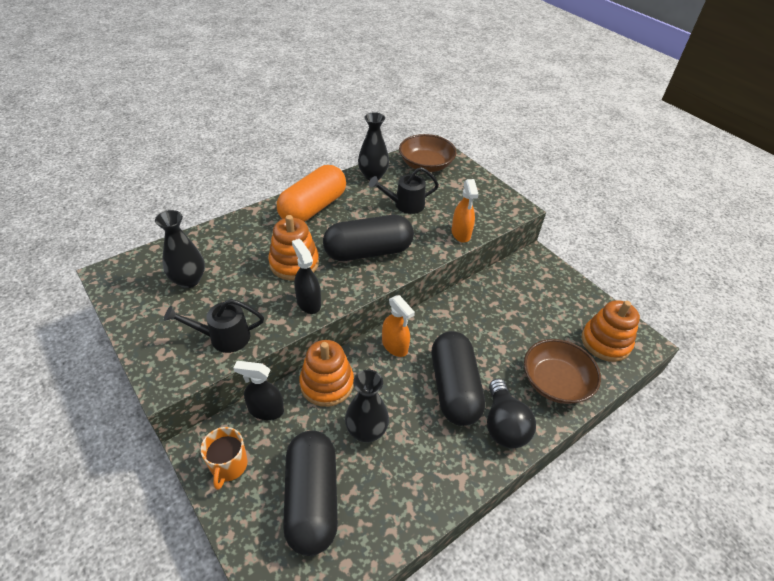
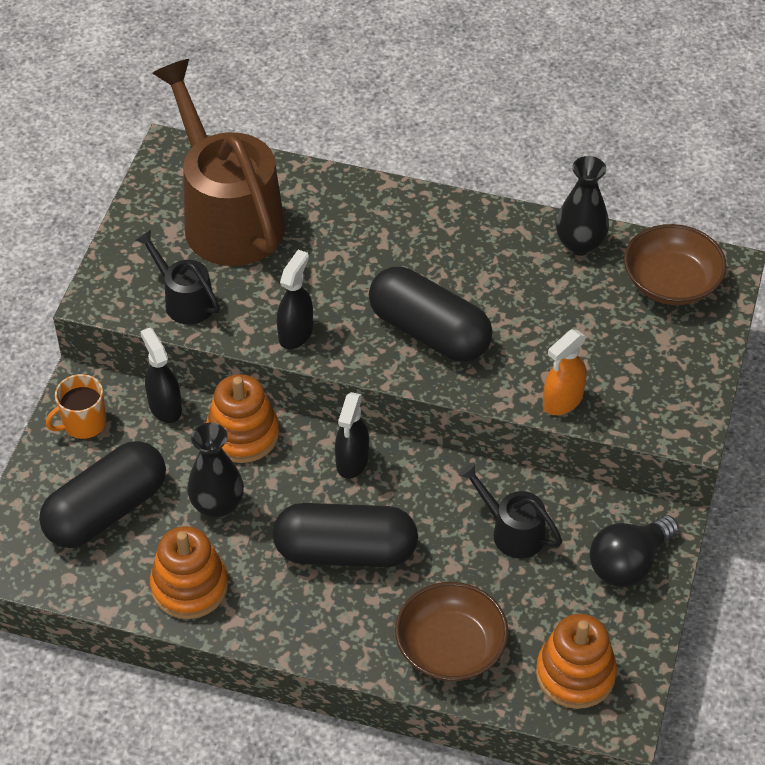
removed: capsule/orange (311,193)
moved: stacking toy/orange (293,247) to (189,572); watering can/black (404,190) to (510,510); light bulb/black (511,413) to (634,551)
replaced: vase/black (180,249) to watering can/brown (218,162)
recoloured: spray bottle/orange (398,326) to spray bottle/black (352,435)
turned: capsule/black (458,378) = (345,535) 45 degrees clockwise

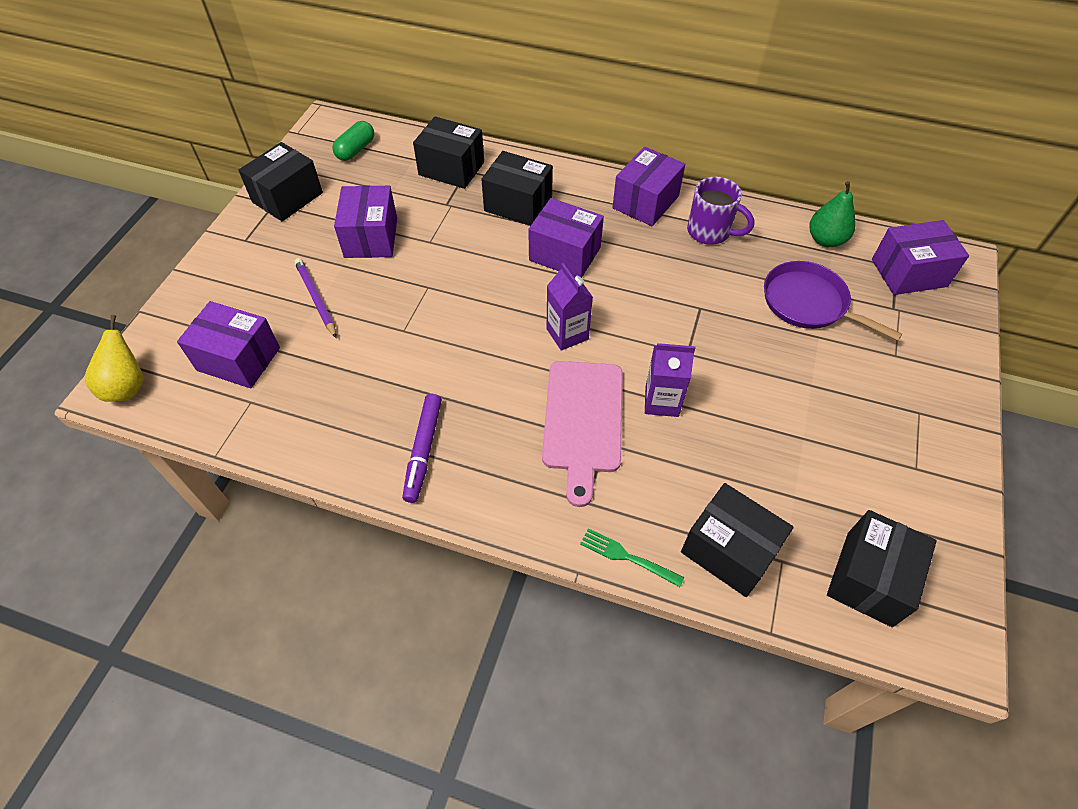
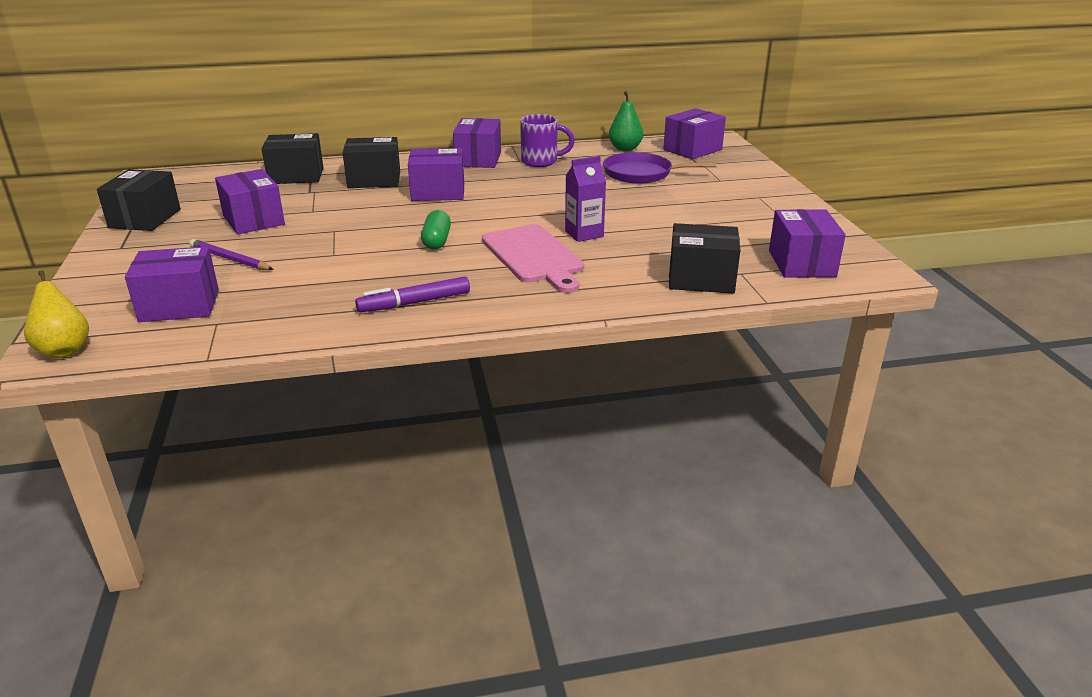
removed: carton/purple (570,307); fork/green (632,557)
moved: capsule/green (353,141) to (436,229)
recoloured: box/black (882,568) to box/purple (807,243)
turned: marker/purple (422,448) = (412,294) 90 degrees clockwise

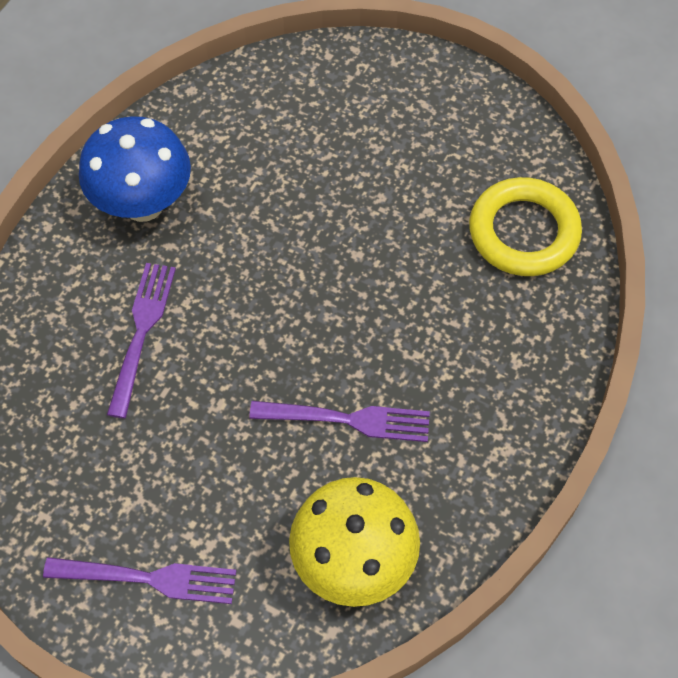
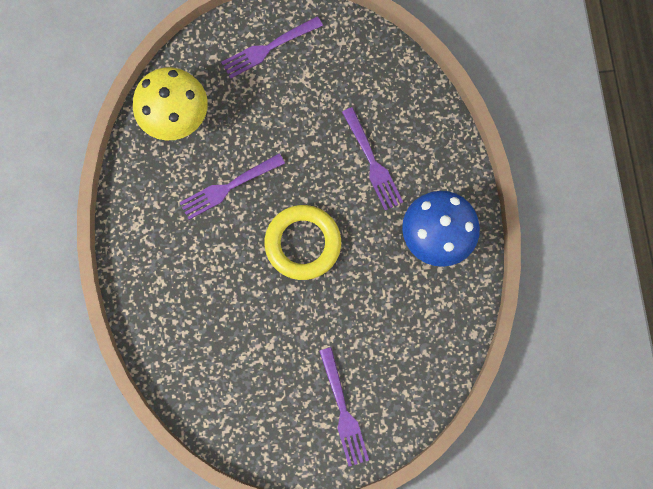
added: fork/purple (344,406)
moved: ring/yellow (525,226) to (302,242)

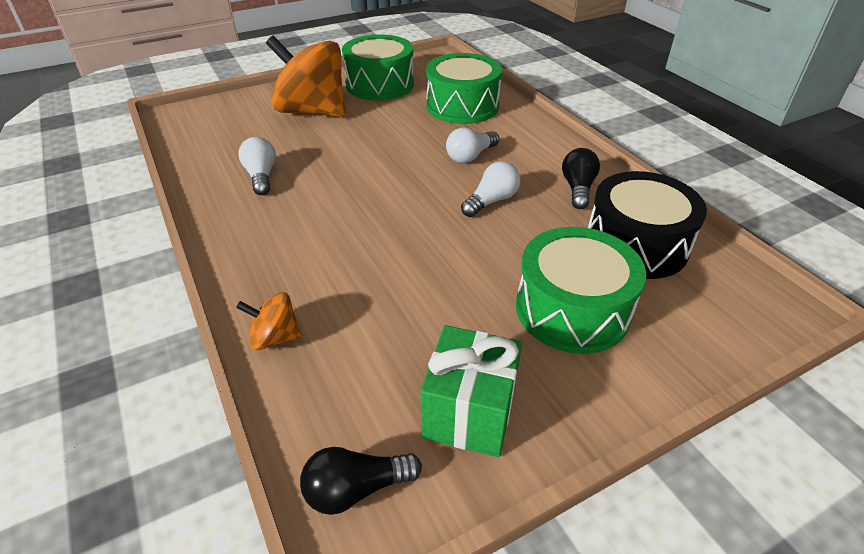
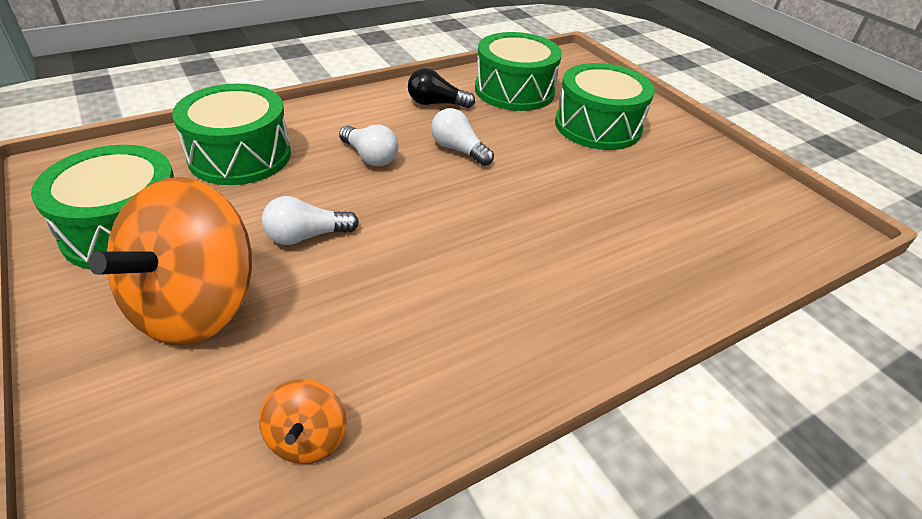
removed: light bulb/black (361,481); gift/green (471,391)
moved: spinning top/orange (269,321) to (302,421); light bulb/white (257,166) to (310,220)
recoloured: drum/black (647,225) to drum/green (518,71)

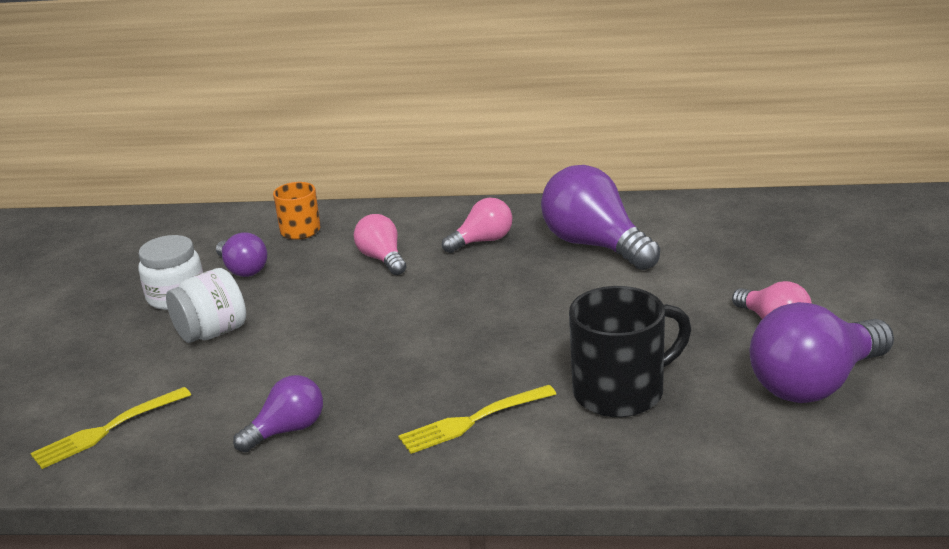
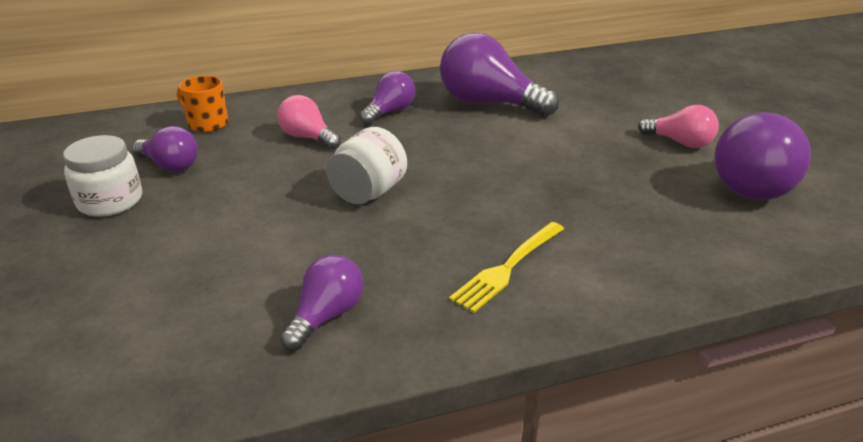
removed: fork/yellow (110,428); mug/black (630,351)
moved: jar/white (206,305) to (366,165)
recoloured: light bulb/pink (477,225) to light bulb/purple (387,98)

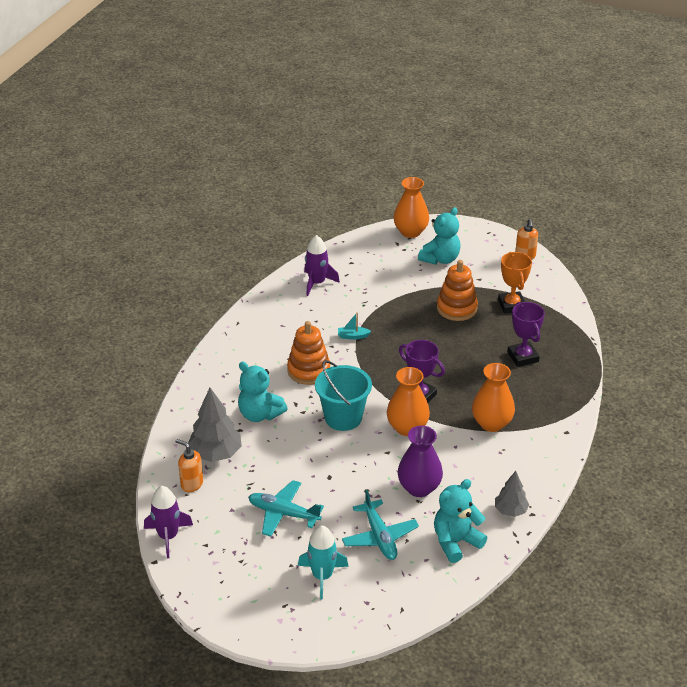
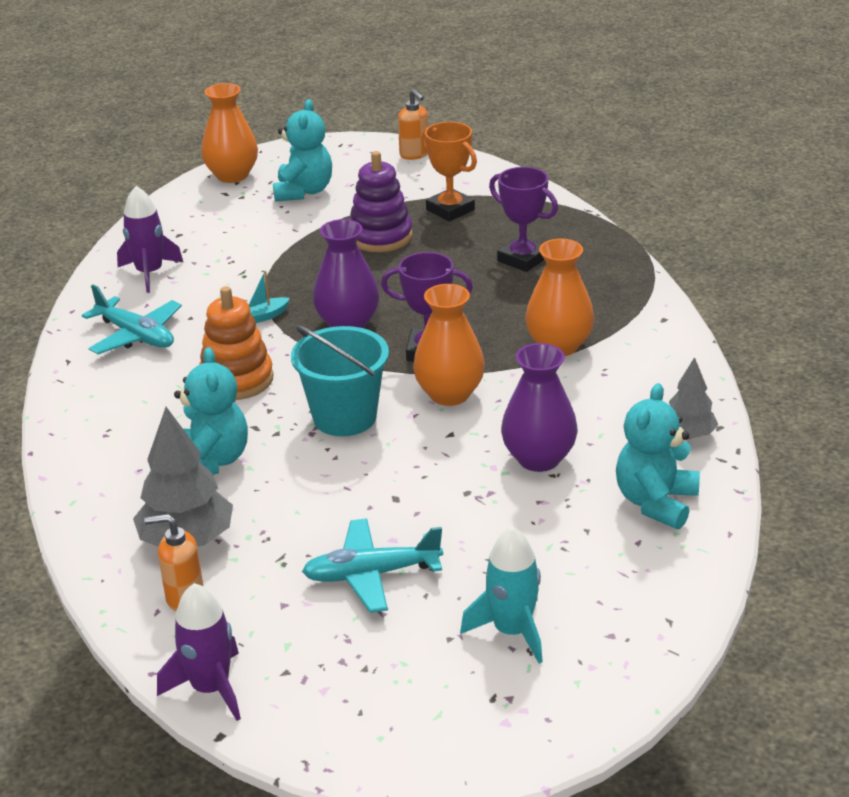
added: vase/purple (346,273)
moved: plane/turquoise (380,525) to (132,319)
recoloured: stacking toy/orange (457,290) to stacking toy/purple (381,201)
turned: teddy bear/turquoise (263,392) = (211,411) 105 degrees counterclockwise

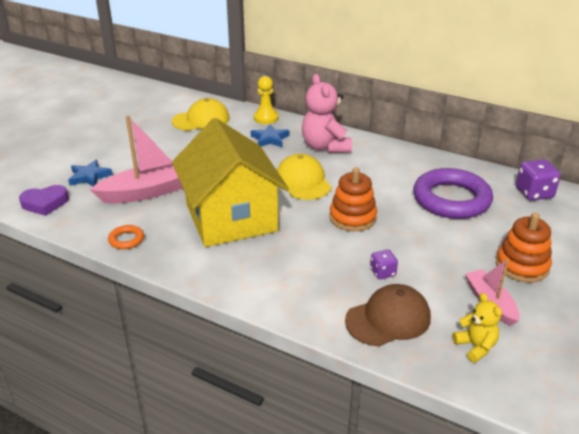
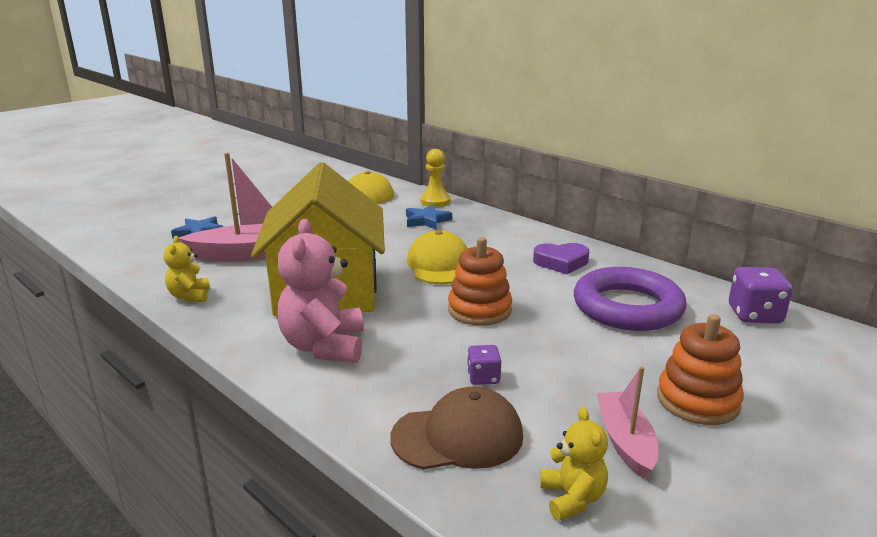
moved: heart/purple (44,200) to (561,258); teddy bear/pink (327,113) to (320,291)
replaced: ring/orange (126,237) to teddy bear/yellow (187,269)

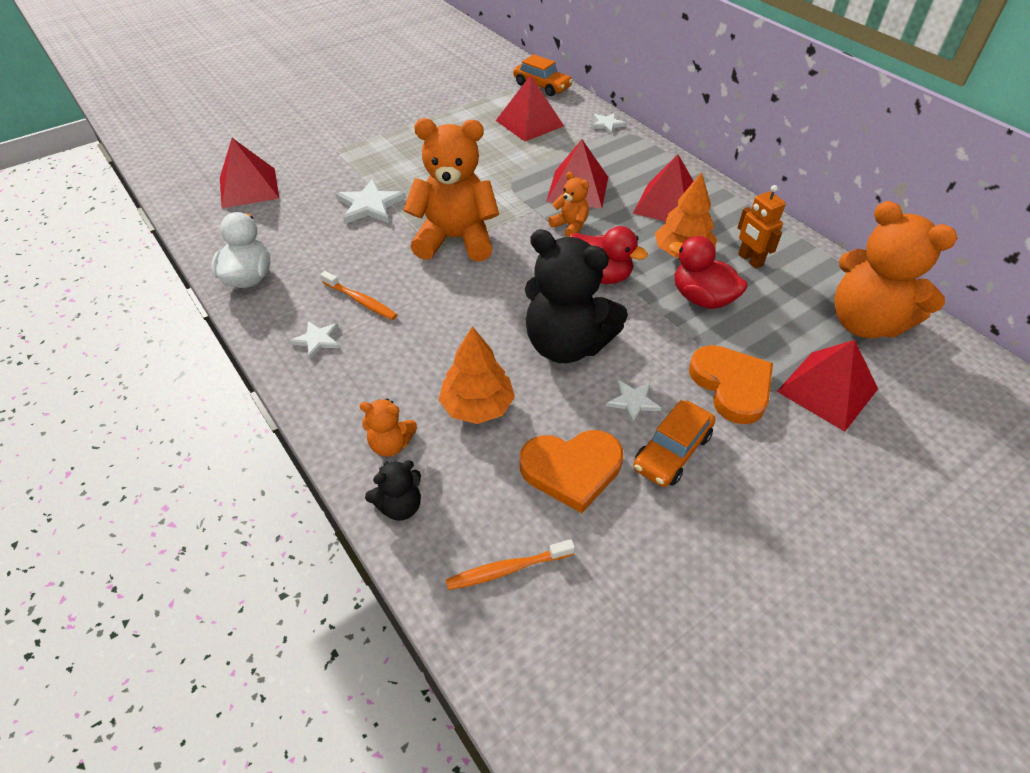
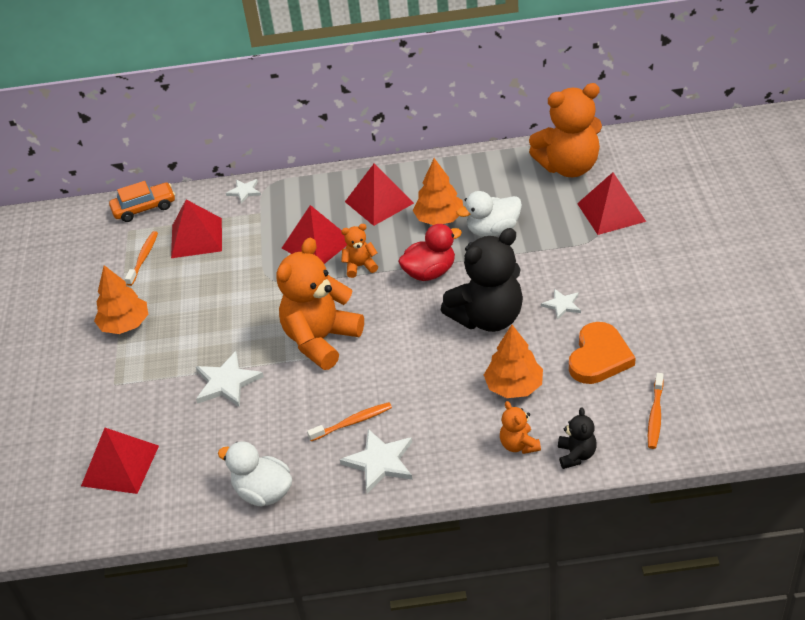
removed: car/orange (674,443); heart/orange (731,384); robot/orange (762,227)
added: tree/orange (121,299); toothbrush/orange (141,258)
recoloured: duck/red (708,272) to duck/white (489,214)
turned: teddy bear/orange (388,427) = (520,427) 120 degrees clockwise
resized: star/white (314,340) = (376,461) x1.69

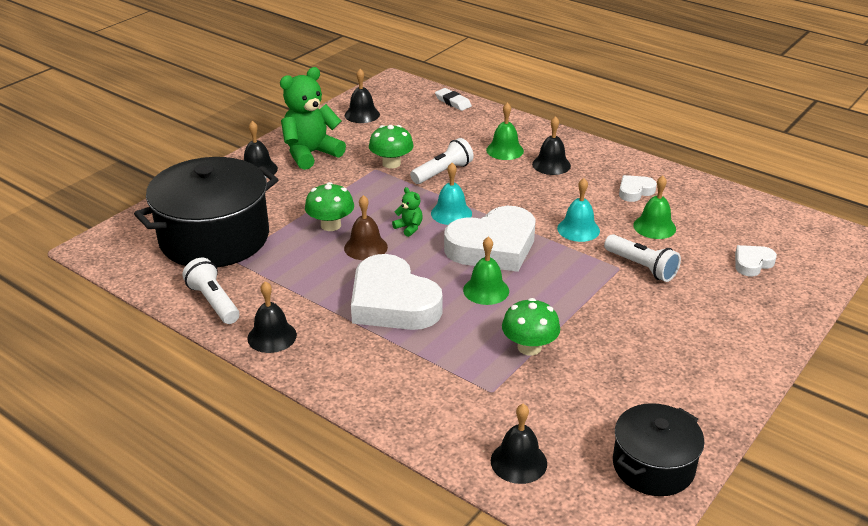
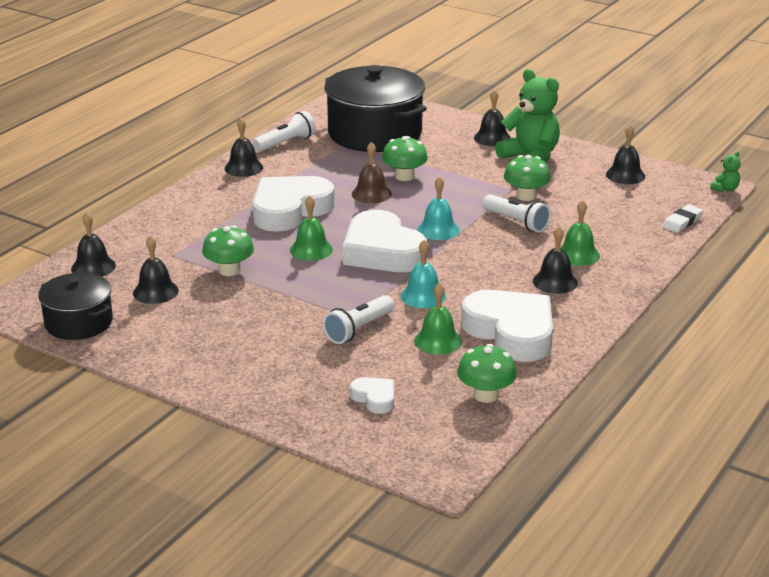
added: bell/black (156,269); mushroom/green (487,373)
moved: teddy bear/green (407,212) to (725,171)
resized: heart/white (638,188) = (507,326) x2.17

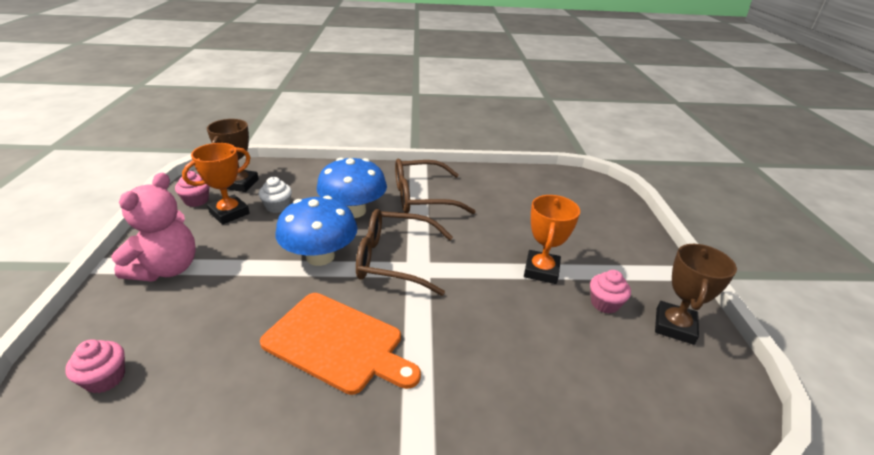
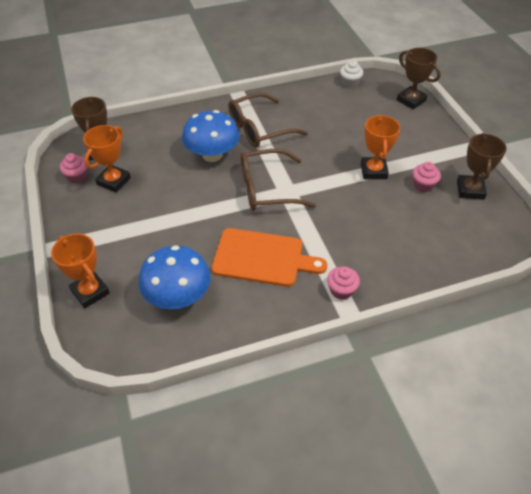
removed: teddy bear/pink (153,226)
added: trophy/orange (80,270); trophy/brown (419,78)
moved: cupcake/pink (95,366) to (343,283); cupcake/white (275,195) to (351,74); mushroom/blue (317,231) to (175,277)

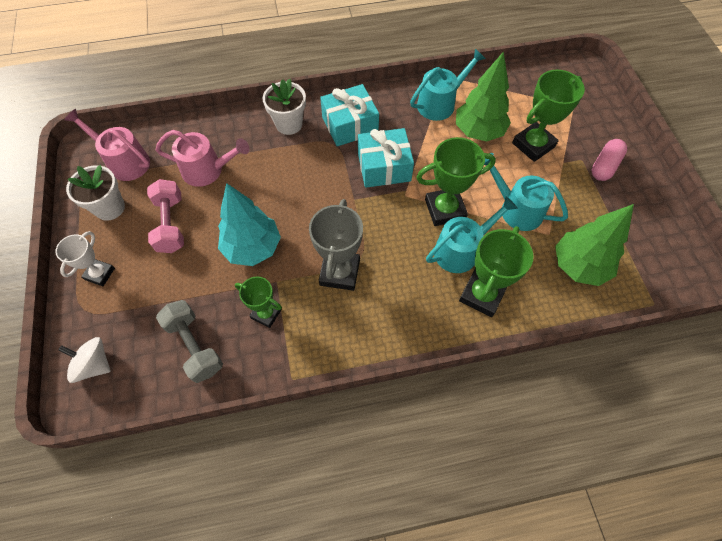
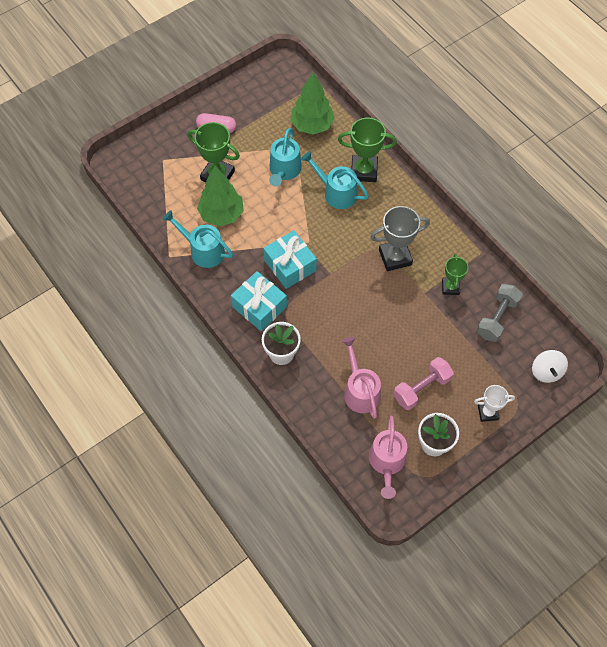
removed: tree/turquoise (249,224); trophy/green (456,181)

